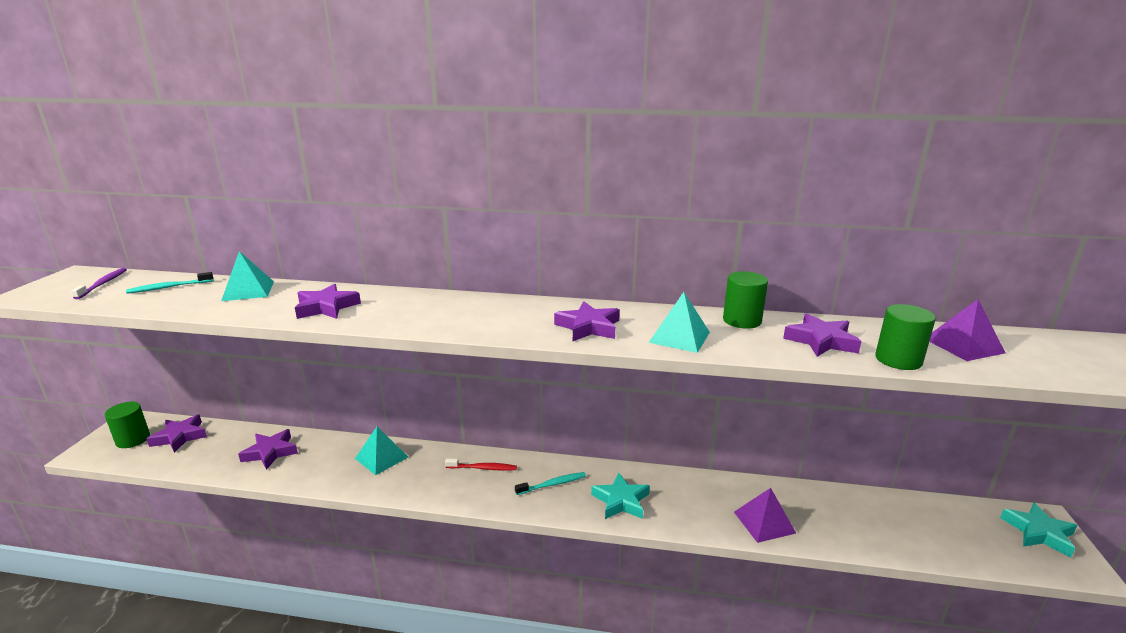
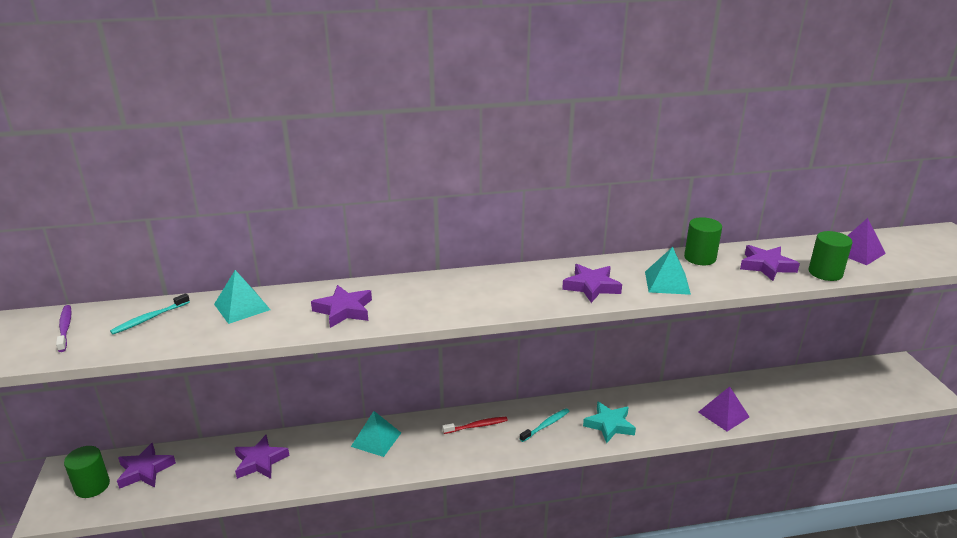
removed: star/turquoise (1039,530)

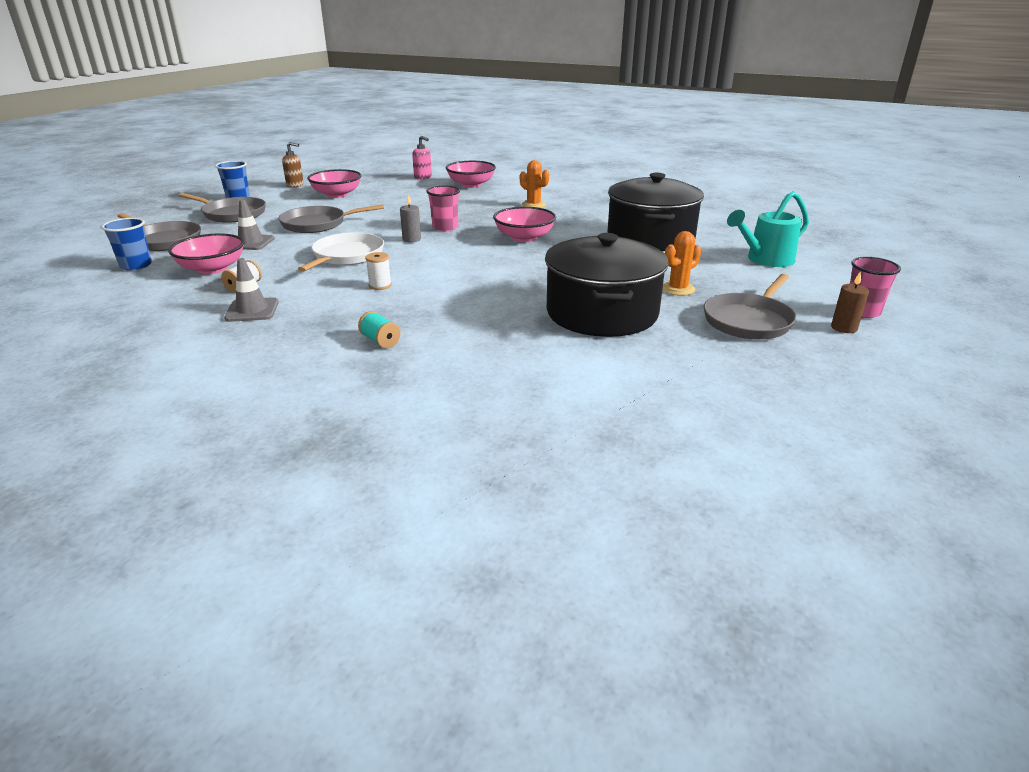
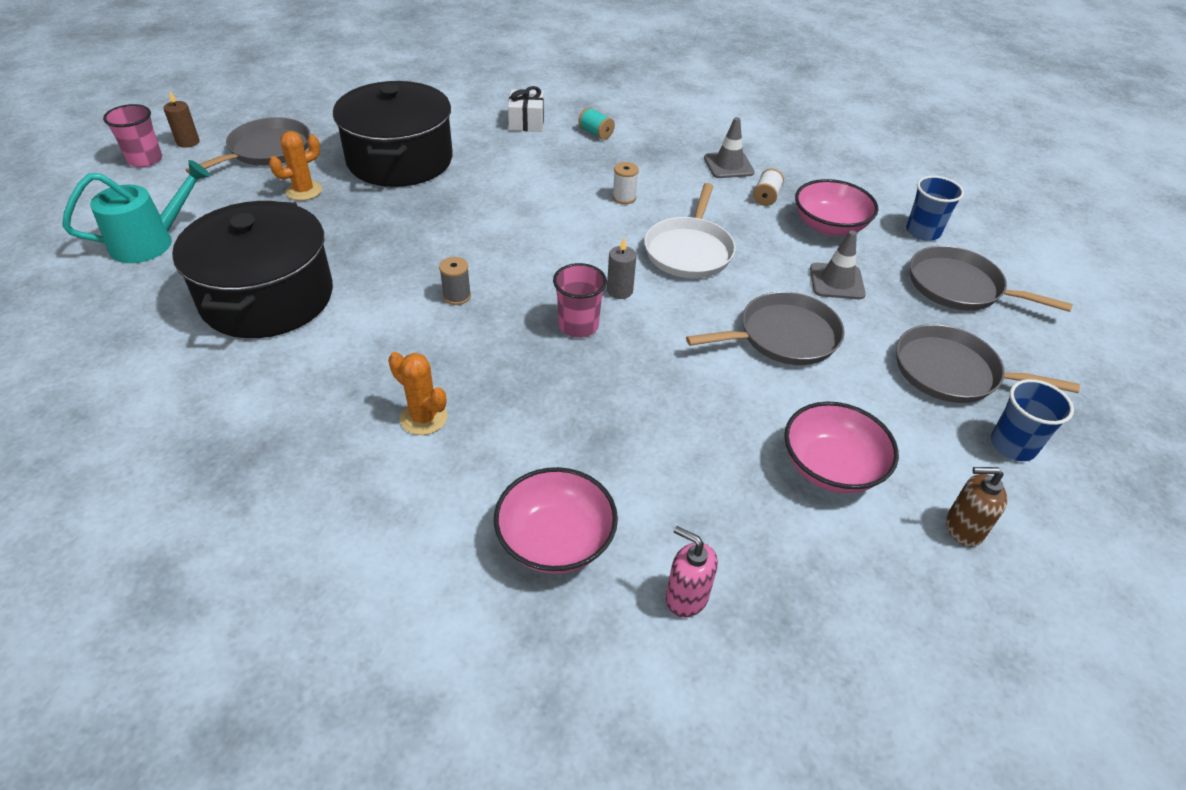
added: gift/white (526,109)
replaced: bowl/pink (524,224) to spool/grey (455,281)

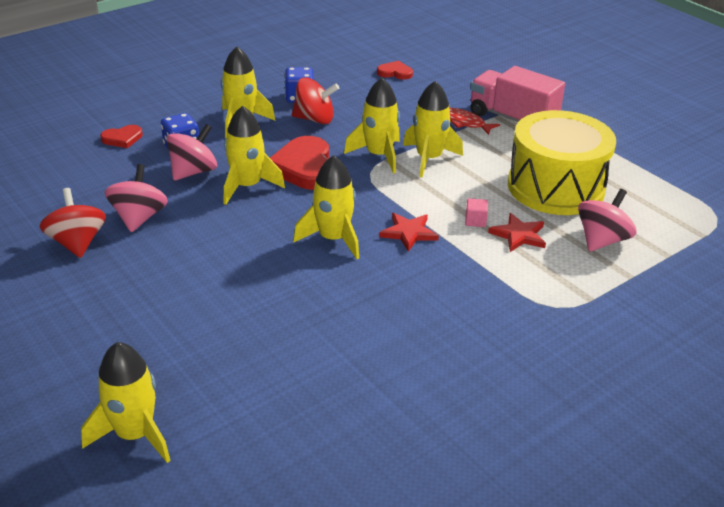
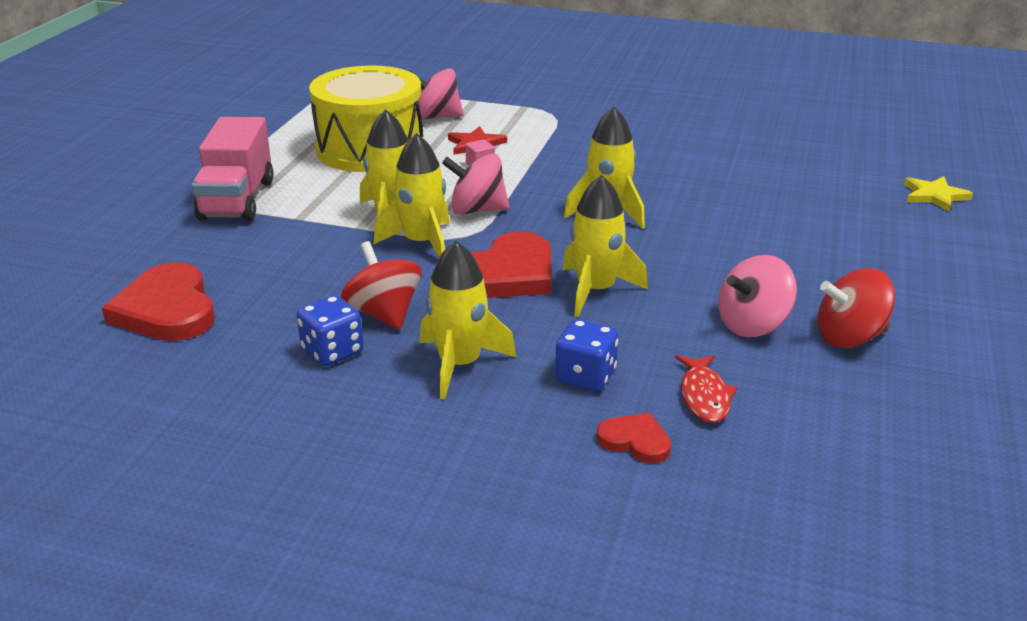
removed: star/red (409,232)
moved: spinning top/pink (191,152) to (475,184); fish/red (474,121) to (706,389)
replaced: rocket/yellow (126,402) to star/yellow (938,194)
turned: spinning top/red (73,223) = (856,308) 45 degrees clockwise
resized: heart/red (395,70) = (158,301) x1.93

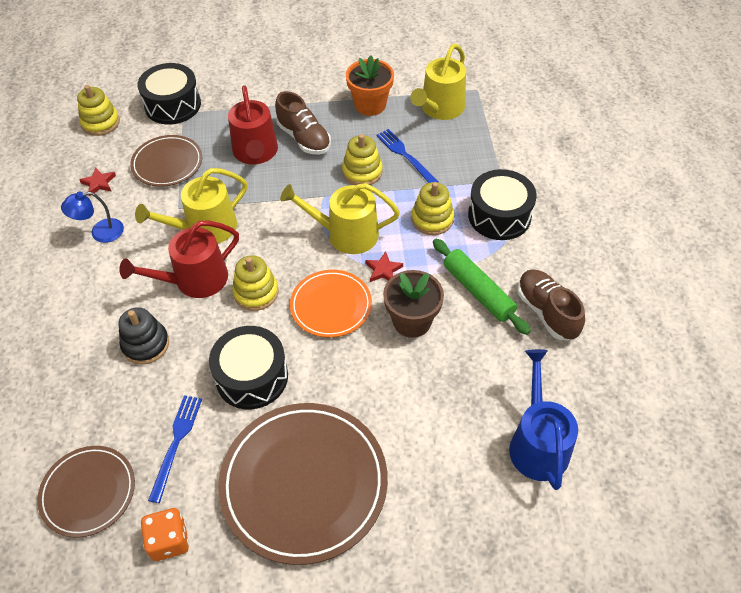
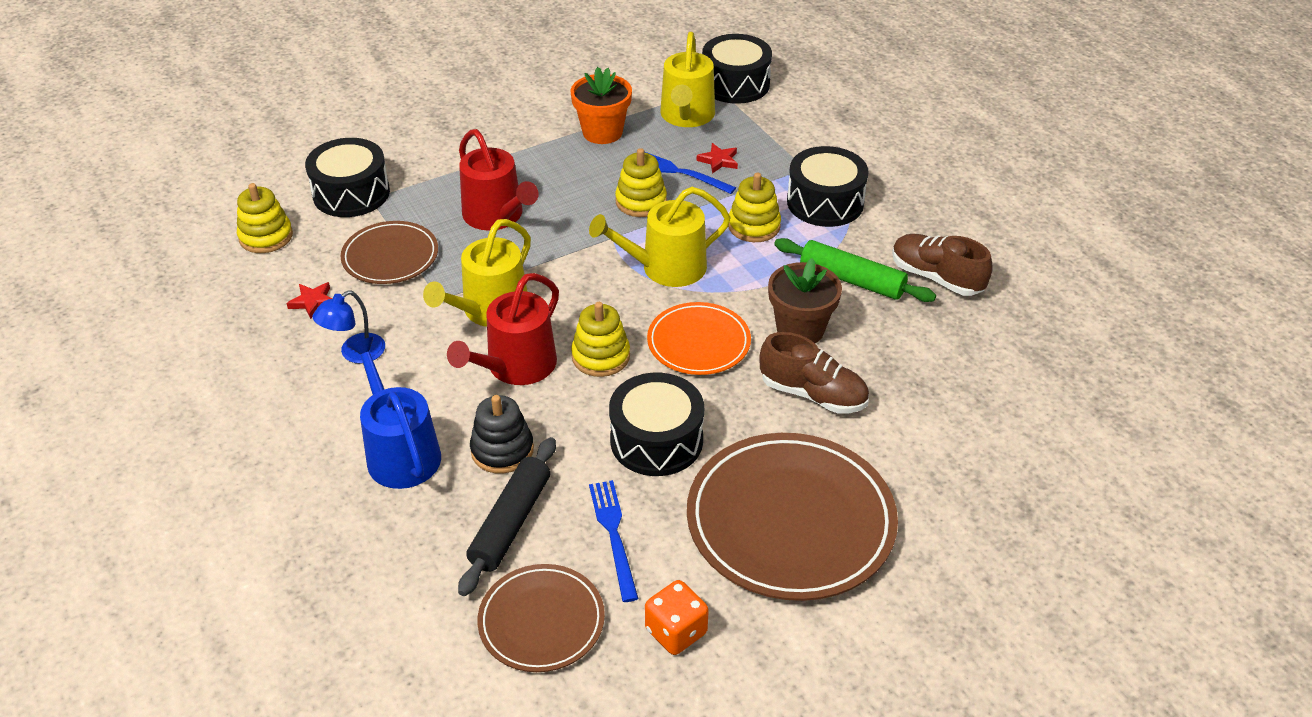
added: rolling pin/black (507,516); drum/black (737,69)
moved: shoe/brown (303,123) to (814,373); star/red (384,266) to (717,158); watering can/blue (543,419) to (394,413)

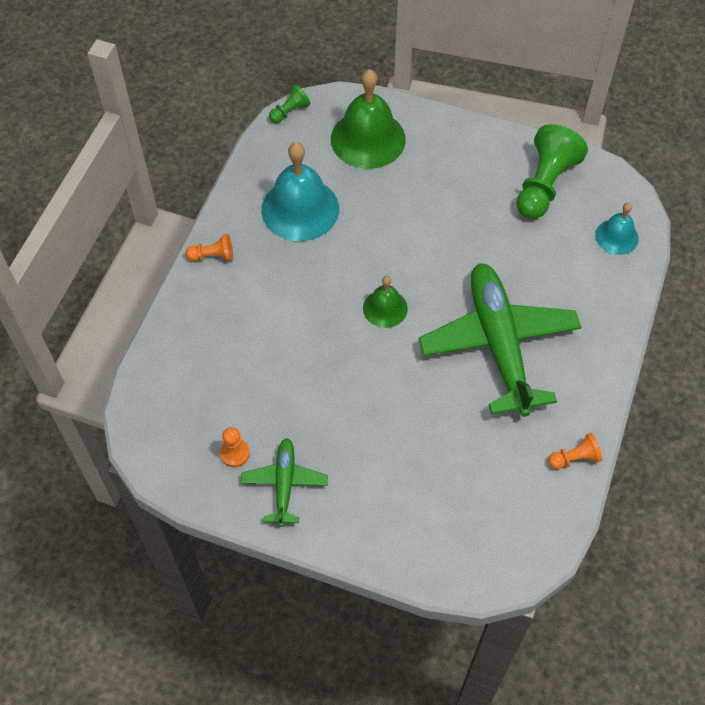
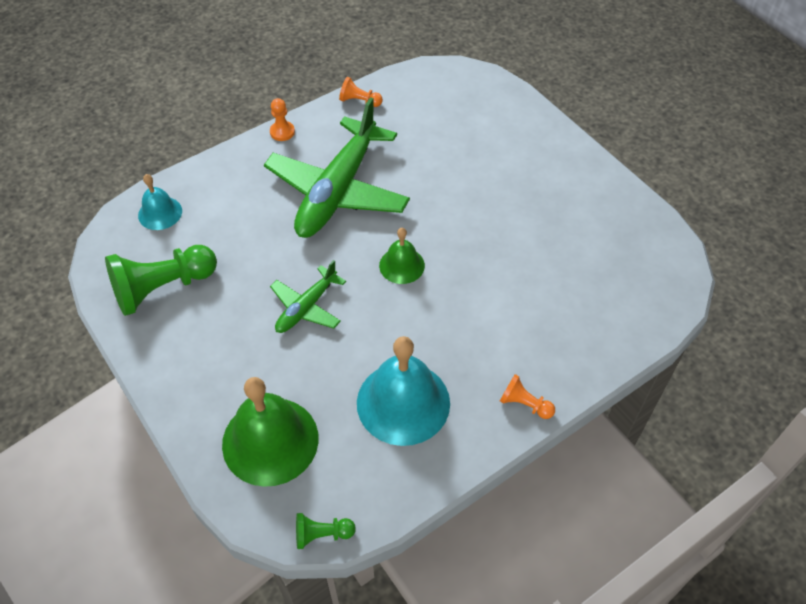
moved: pawn/orange (235,447) to (282,119); plane/green (284,482) to (308,296)

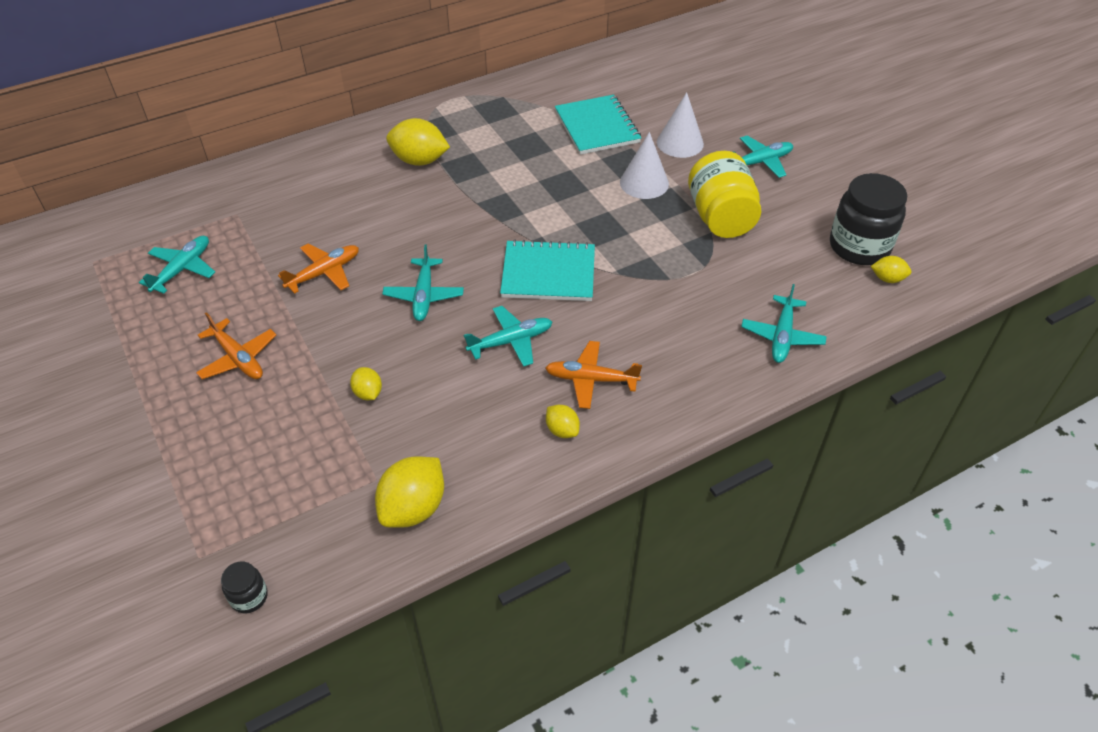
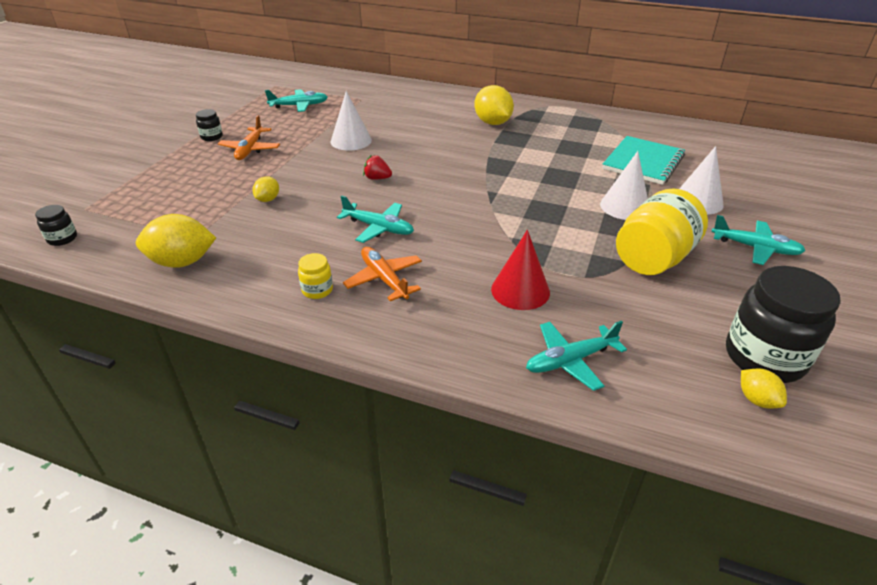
removed: notebook/turquoise (547,270)
added: jar/black (209,125); cone/red (520,270)
replaced: plane/orange (318,269) to cone/white (351,121); plane/turquoise (423,283) to strawberry/red (377,167); lemon/yellow (563,421) to jar/yellow (315,276)

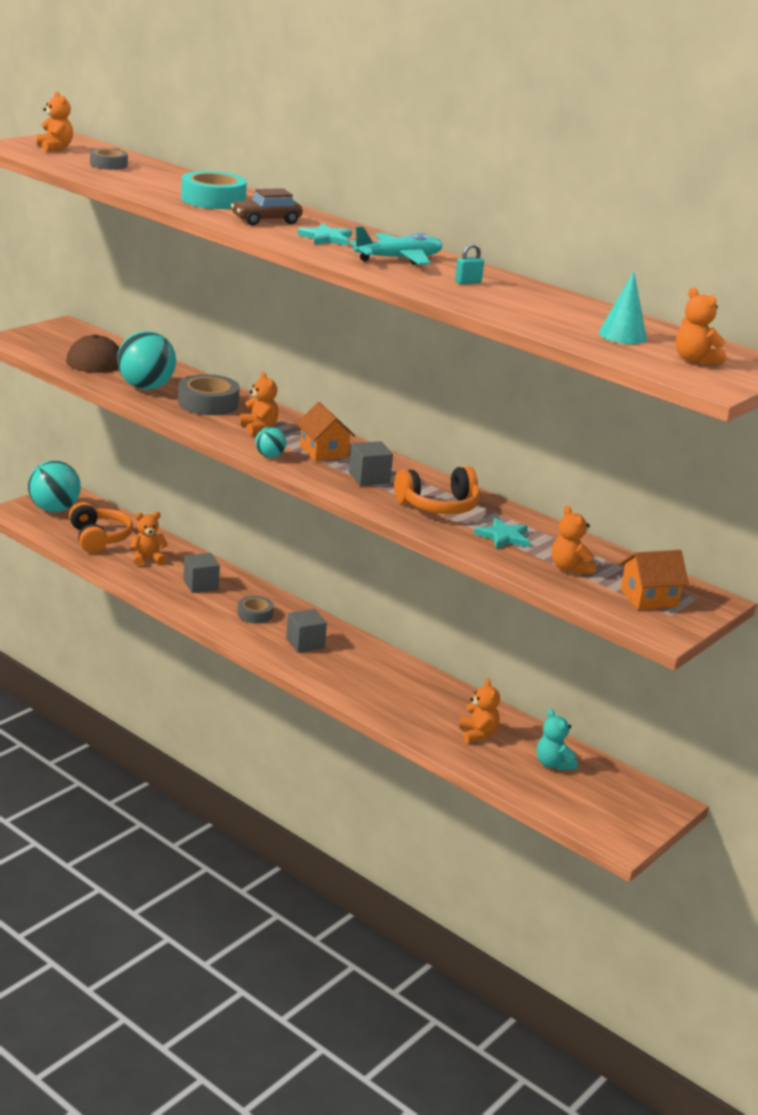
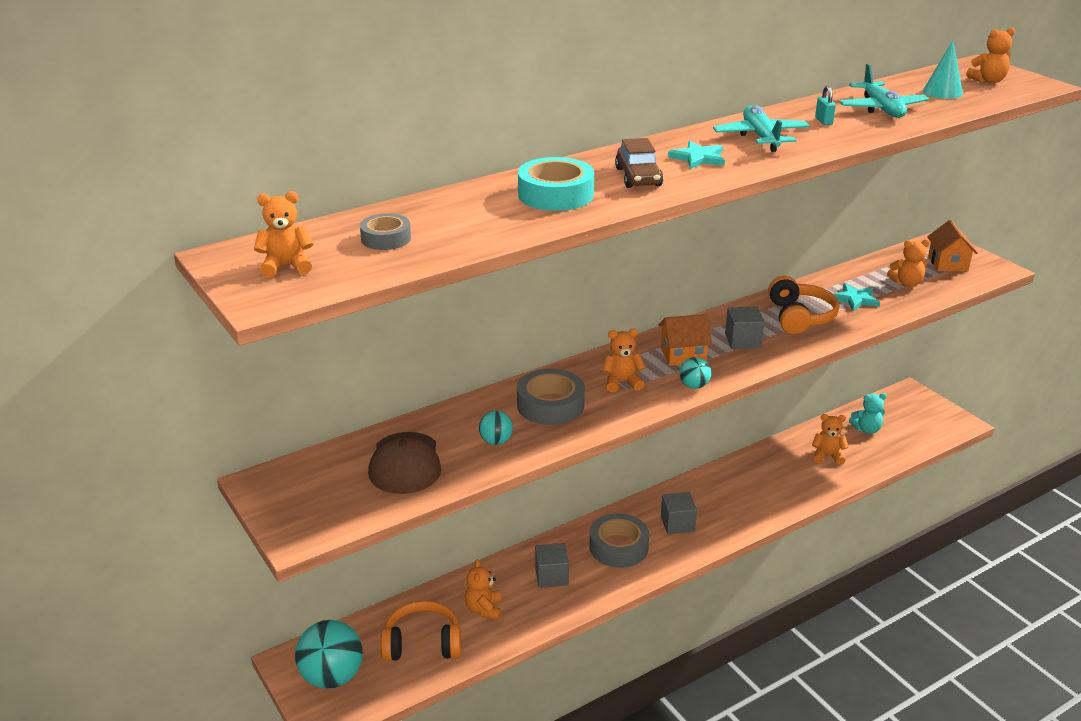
added: plane/turquoise (884,91)
resized: ball/turquoise (146,360) = (496,428) x0.49; tape/grey (255,609) = (619,541) x1.65

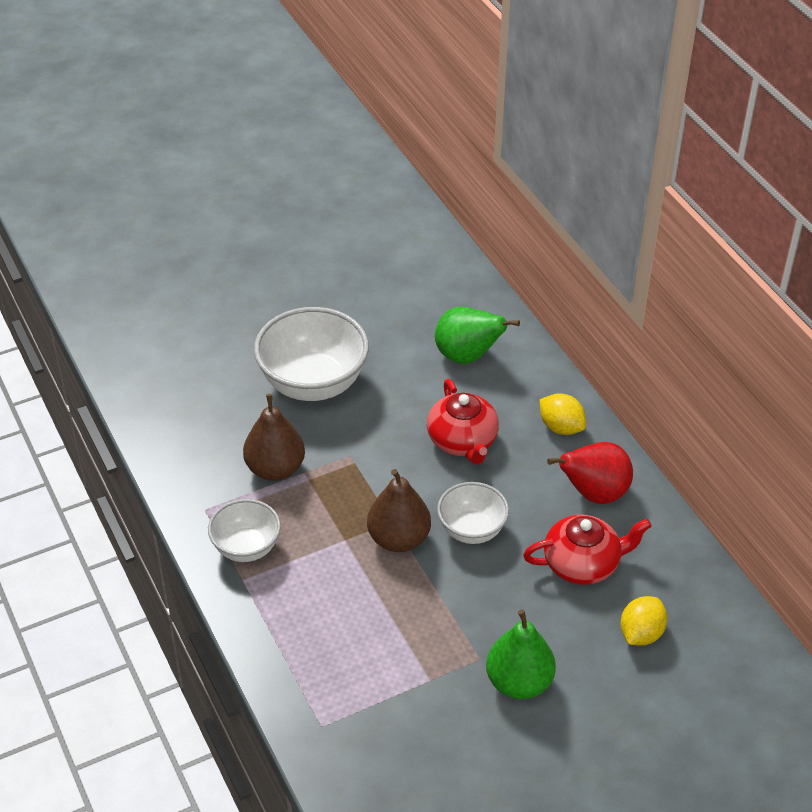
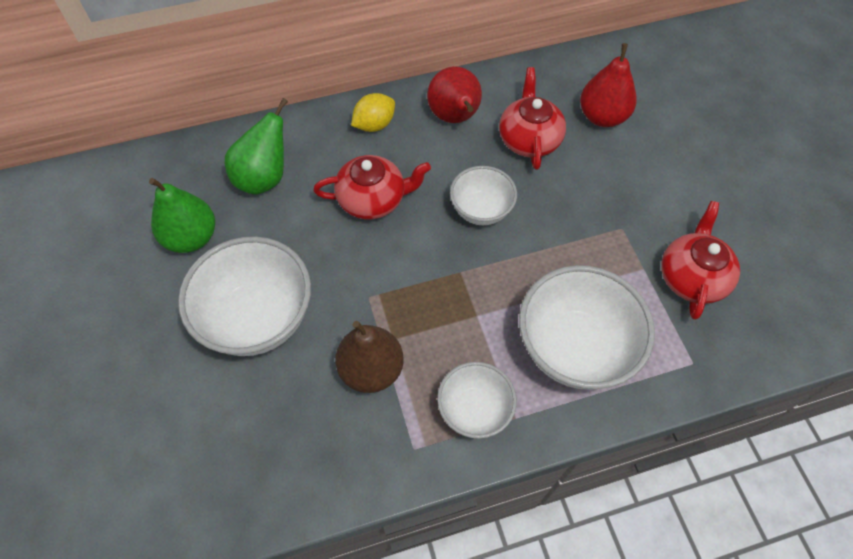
removed: pear/brown (399,510)
added: bowl/white (587,327); teapot/red (700,260)
moved: pear/green (521,654) to (182,215)
replaced: lemon/yellow (644,621) to pear/red (608,85)

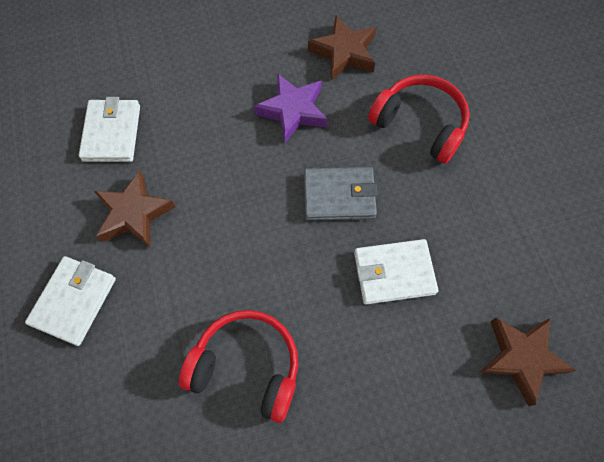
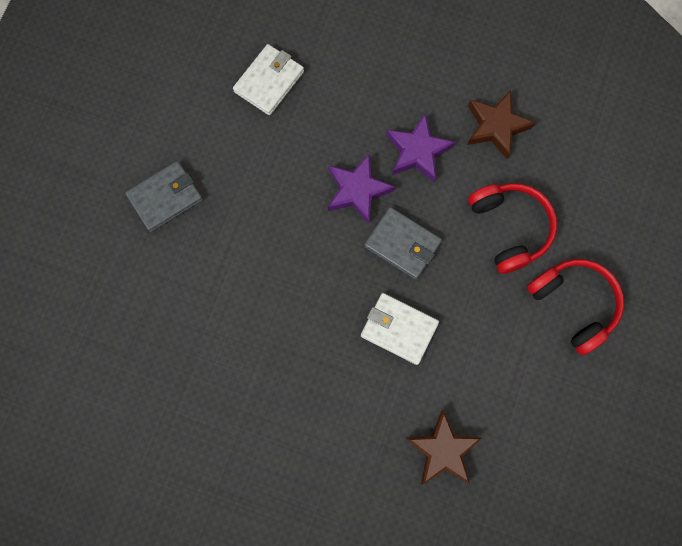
removed: star/brown (134,209)
added: star/purple (361,188)
moved: headphones/red (238,366) to (575,307)
recoloured: wallet/white (70,301) to wallet/grey (164,196)

